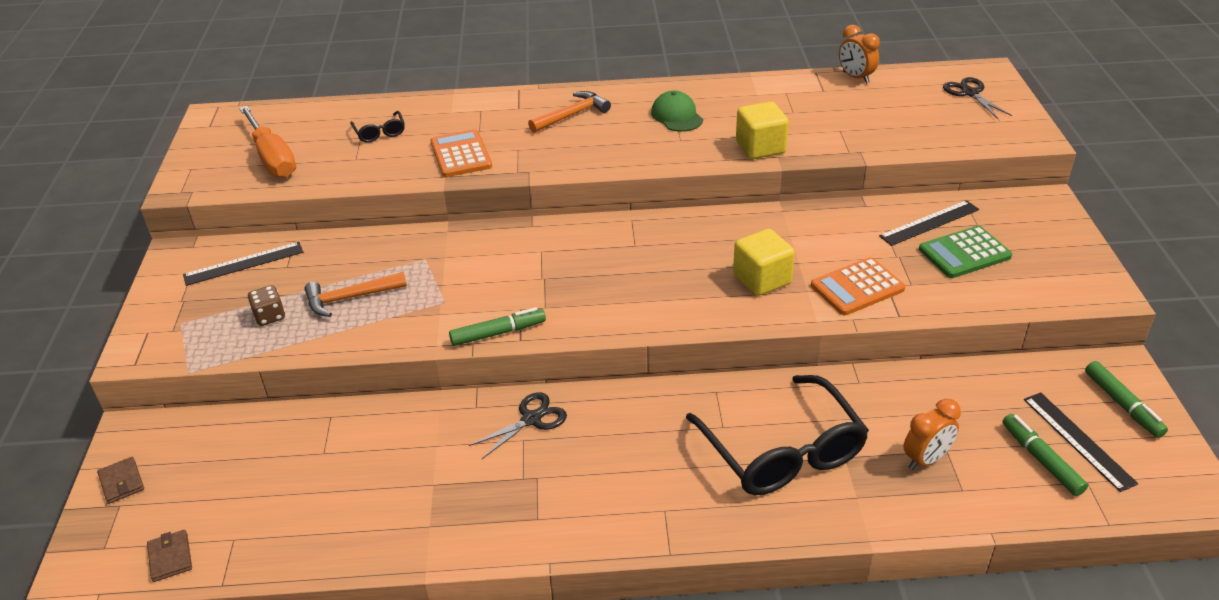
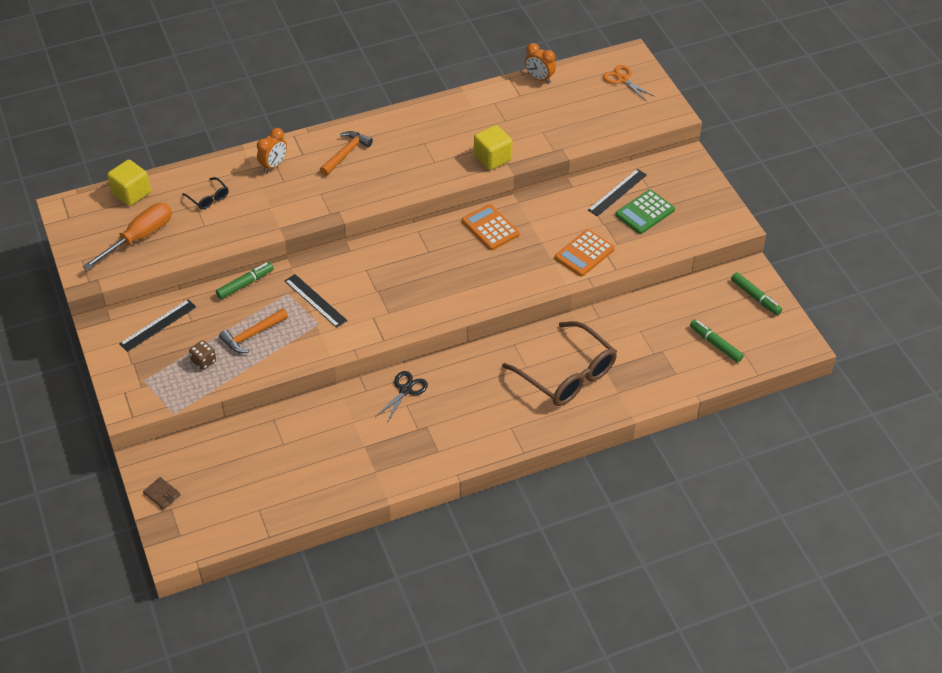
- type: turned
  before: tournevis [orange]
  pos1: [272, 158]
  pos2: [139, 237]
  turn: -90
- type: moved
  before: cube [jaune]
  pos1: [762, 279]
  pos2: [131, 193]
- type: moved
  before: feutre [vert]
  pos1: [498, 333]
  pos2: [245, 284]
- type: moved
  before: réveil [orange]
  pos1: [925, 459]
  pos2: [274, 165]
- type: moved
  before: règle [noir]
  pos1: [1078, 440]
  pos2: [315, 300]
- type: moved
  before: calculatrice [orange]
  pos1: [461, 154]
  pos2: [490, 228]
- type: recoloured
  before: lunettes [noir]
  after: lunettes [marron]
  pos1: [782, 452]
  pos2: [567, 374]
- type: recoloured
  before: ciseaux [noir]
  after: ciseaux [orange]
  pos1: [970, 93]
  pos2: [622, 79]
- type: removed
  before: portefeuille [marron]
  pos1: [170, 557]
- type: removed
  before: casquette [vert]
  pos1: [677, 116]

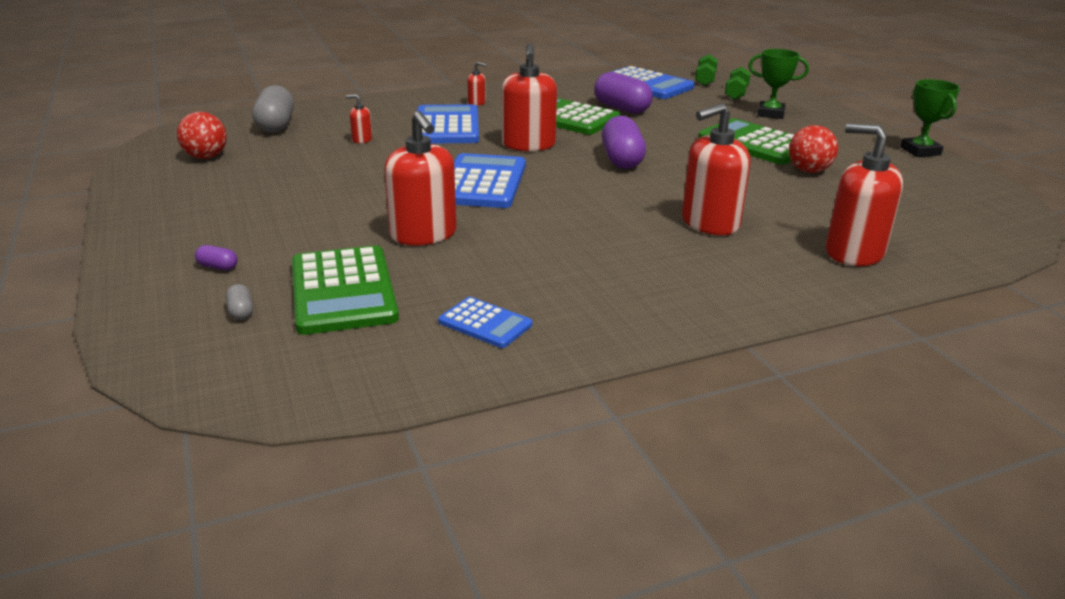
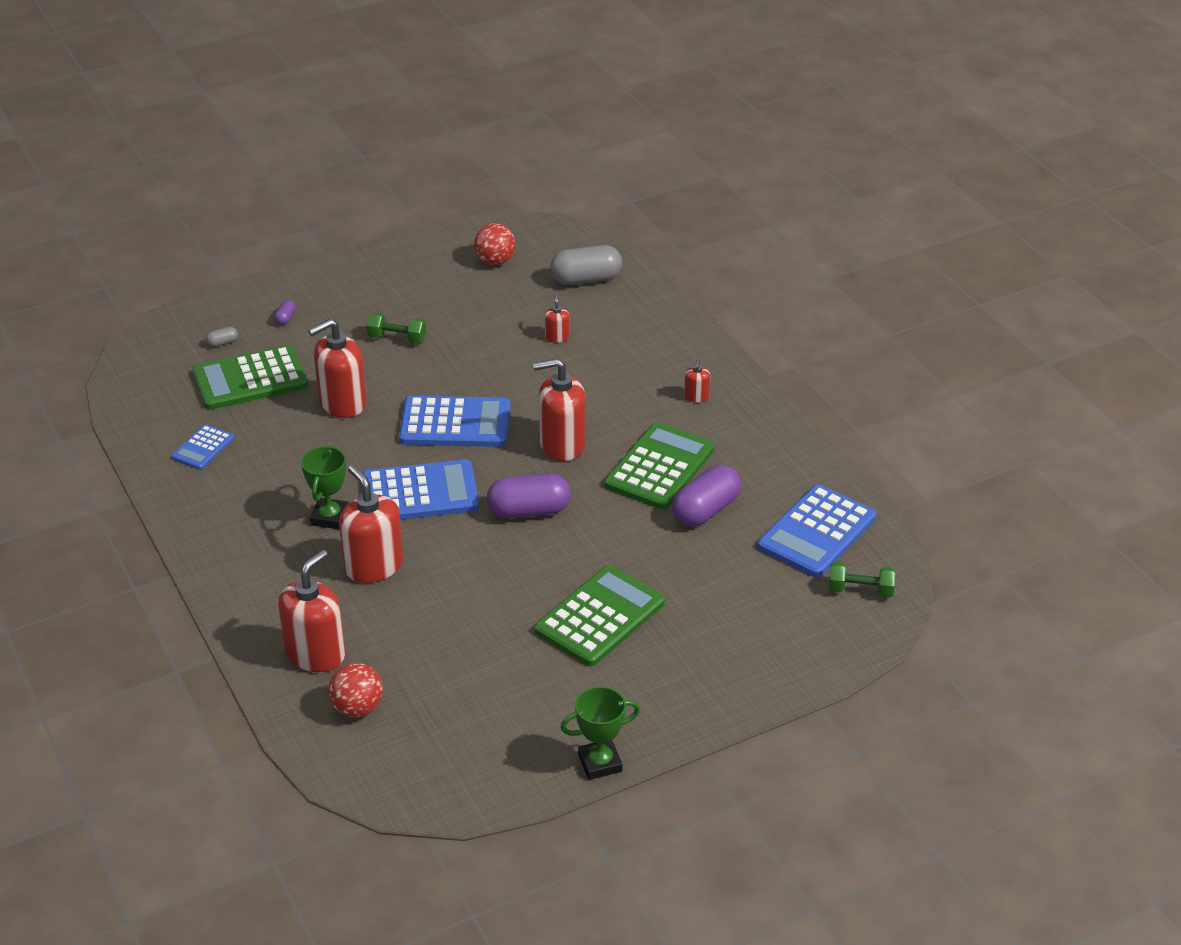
- type: moved
  before: trophée [vert]
  pos1: [770, 114]
  pos2: [330, 517]
- type: moved
  before: balle [rouge]
  pos1: [808, 171]
  pos2: [357, 708]
- type: moved
  before: calculatrice [bleu]
  pos1: [447, 126]
  pos2: [420, 493]
- type: moved
  before: haltère [vert]
  pos1: [736, 94]
  pos2: [397, 338]

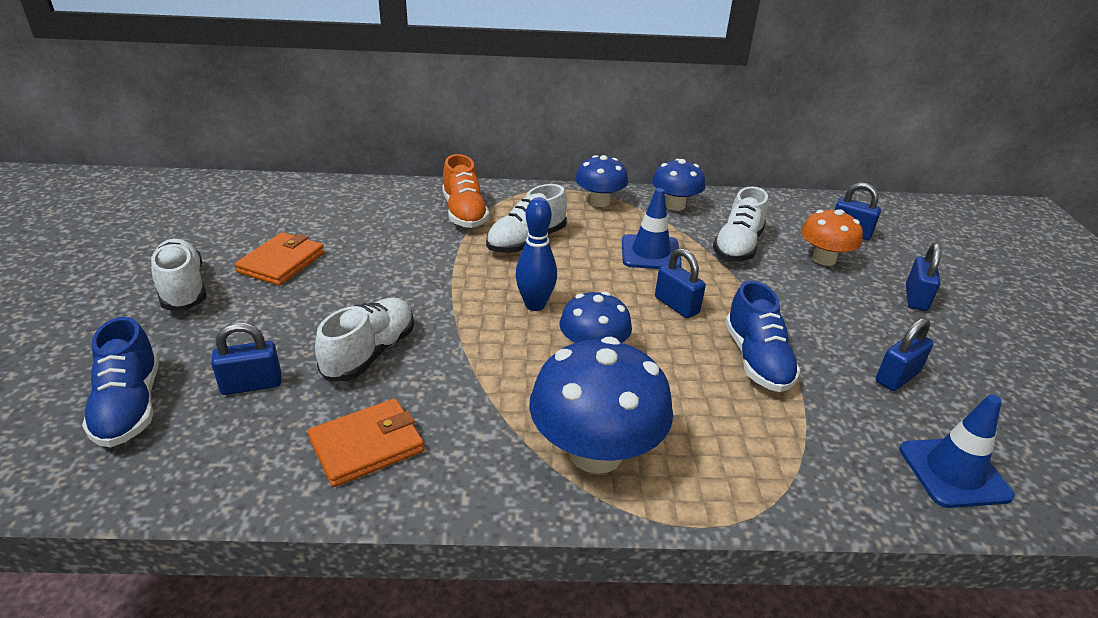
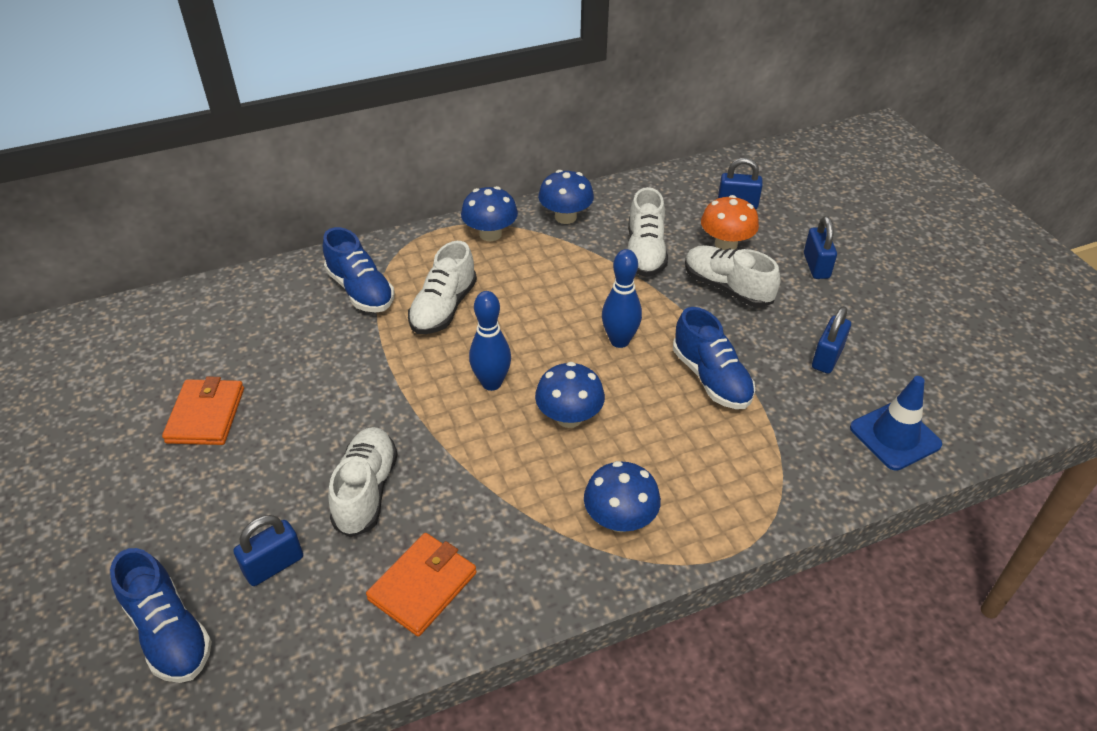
- type: recoloured
  before: chaussure [orange]
  after: chaussure [bleu]
  pos1: [464, 213]
  pos2: [361, 290]
- type: resized
  before: champignon [bleu]
  pos1: [595, 452]
  pos2: [620, 519]
  scale: 0.61
- type: replaced
  before: cadenas [bleu]
  after: quille [bleu]
  pos1: [676, 305]
  pos2: [619, 341]
- type: moved
  before: chaussure [blanc]
  pos1: [183, 289]
  pos2: [727, 288]
- type: removed
  before: cône de chantier [bleu]
  pos1: [650, 253]

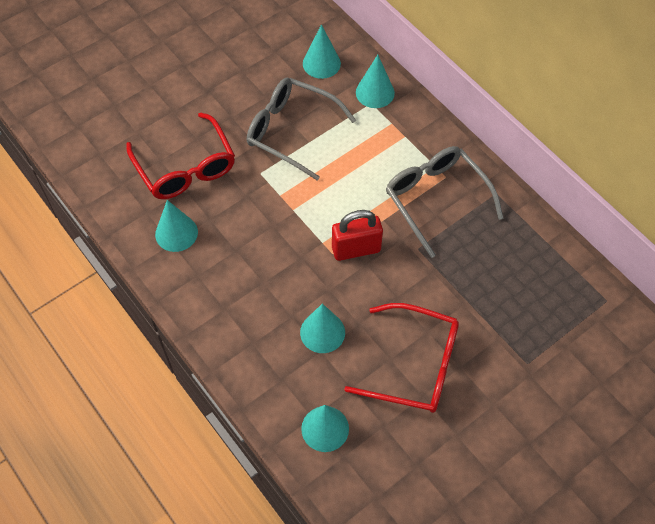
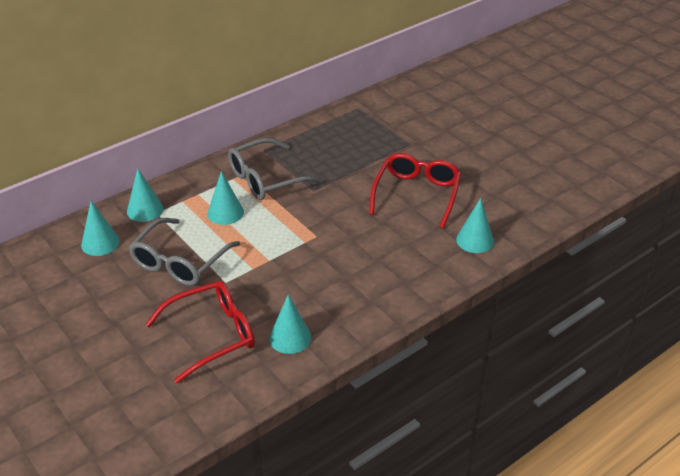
- type: moved
  before: cône [turquoise]
  pos1: [322, 332]
  pos2: [225, 212]
- type: removed
  before: cadenas [rouge]
  pos1: [356, 249]

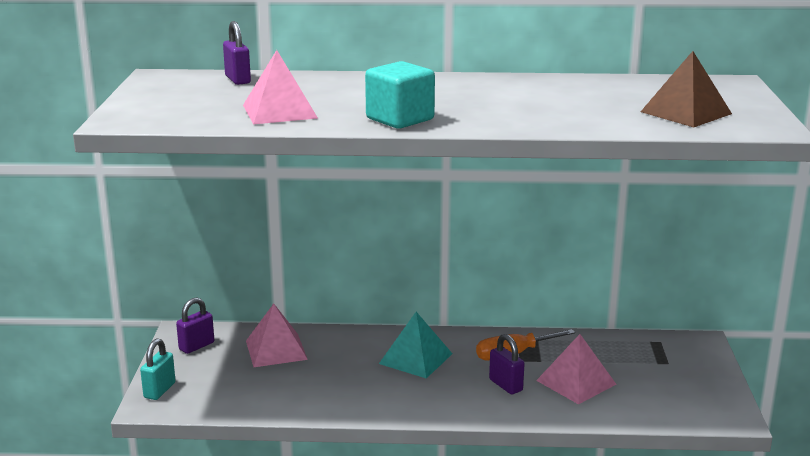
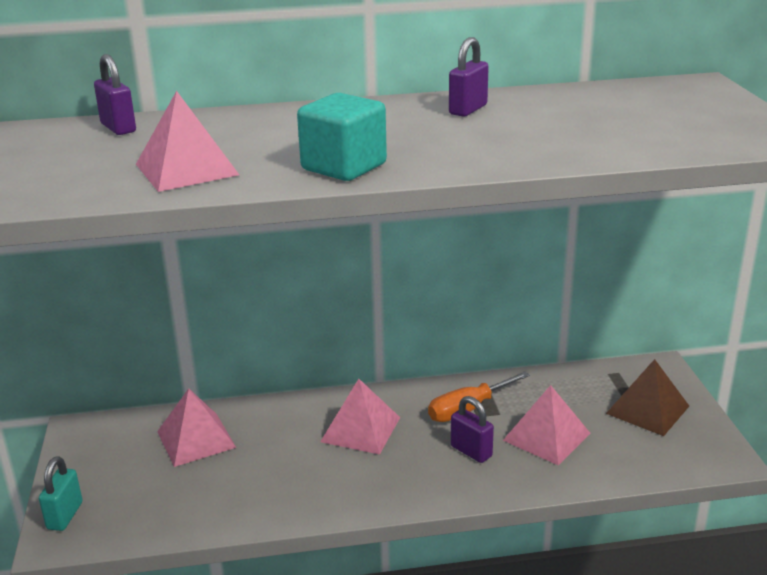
- type: recoloured
  before: pyramide [turquoise]
  after: pyramide [rose]
  pos1: [415, 358]
  pos2: [360, 429]
- type: moved
  before: cadenas [violet]
  pos1: [196, 346]
  pos2: [468, 110]
- type: moved
  before: pyramide [marron]
  pos1: [686, 113]
  pos2: [647, 409]

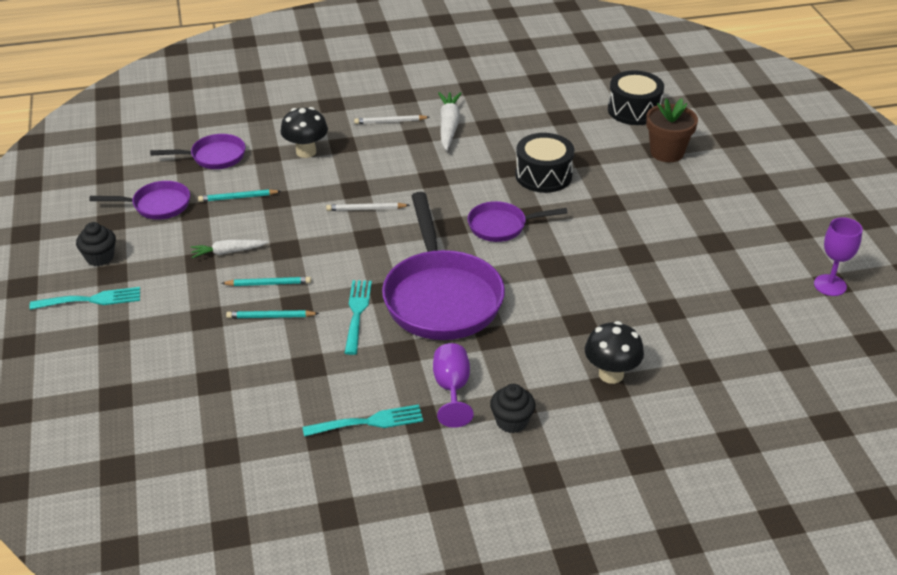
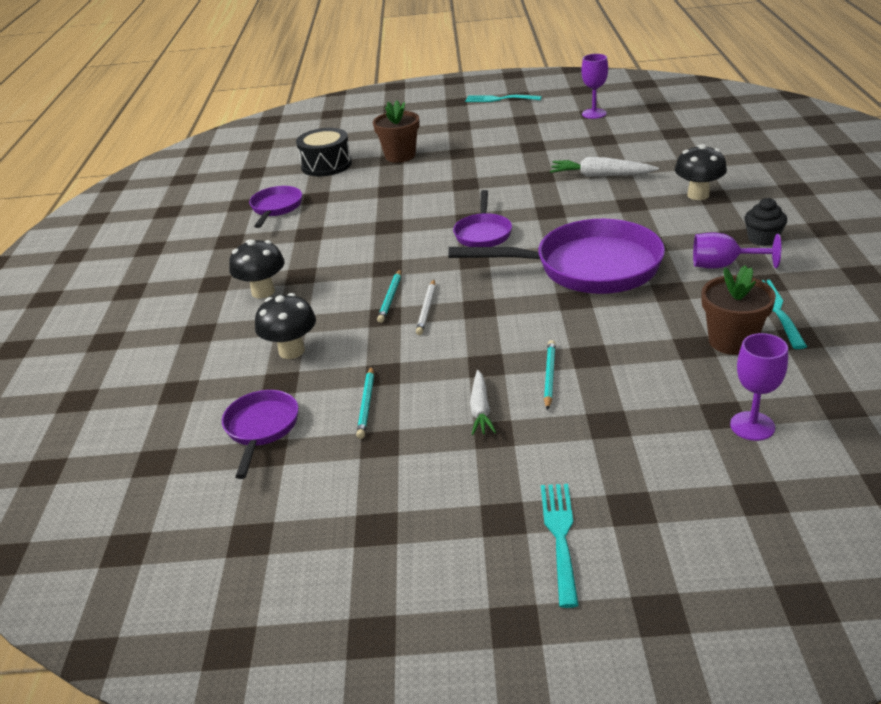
- type: replaced
  before: crayon [blanc]
  after: champignon [noir]
  pos1: [390, 121]
  pos2: [263, 292]
- type: moved
  before: poêle [violet]
  pos1: [157, 205]
  pos2: [276, 208]
- type: moved
  before: crayon [turquoise]
  pos1: [270, 317]
  pos2: [390, 298]
- type: moved
  before: fourchette [turquoise]
  pos1: [357, 313]
  pos2: [500, 99]
- type: moved
  before: carotte [blanc]
  pos1: [448, 126]
  pos2: [600, 176]
- type: added
  after: pot de fleurs [marron]
  pos2: [732, 341]
- type: added
  after: verre à pied [violet]
  pos2: [752, 426]
- type: removed
  before: muffin [noir]
  pos1: [100, 257]
- type: removed
  before: tambour [noir]
  pos1: [543, 175]

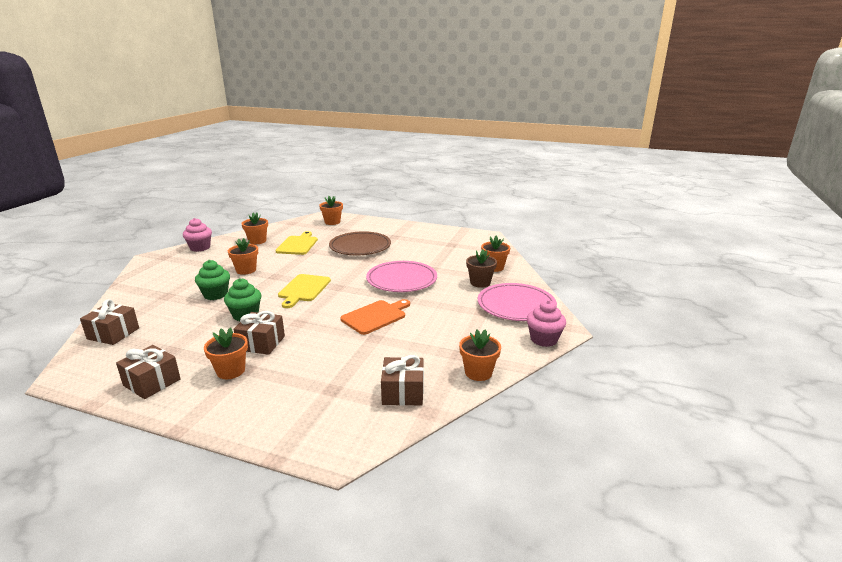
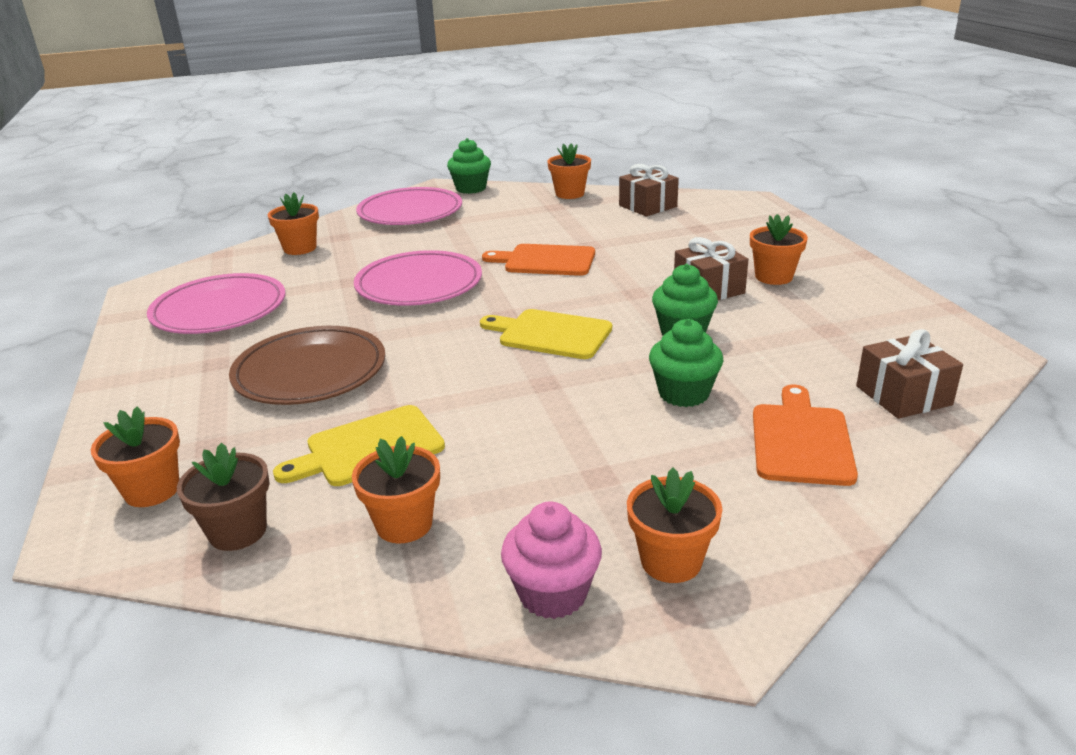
- type: added
  after: assiette [rose]
  pos2: [219, 310]
- type: moved
  before: pot de fleurs [marron]
  pos1: [480, 283]
  pos2: [238, 531]
- type: recoloured
  before: muffin [rose]
  after: muffin [vert]
  pos1: [544, 339]
  pos2: [471, 188]
- type: turned
  before: planche à découper [jaune]
  pos1: [303, 289]
  pos2: [550, 334]
  turn: -135
- type: moved
  before: pot de fleurs [orange]
  pos1: [246, 270]
  pos2: [671, 561]
- type: added
  after: planche à découper [orange]
  pos2: [801, 440]
- type: removed
  before: cadeau [marron]
  pos1: [152, 382]

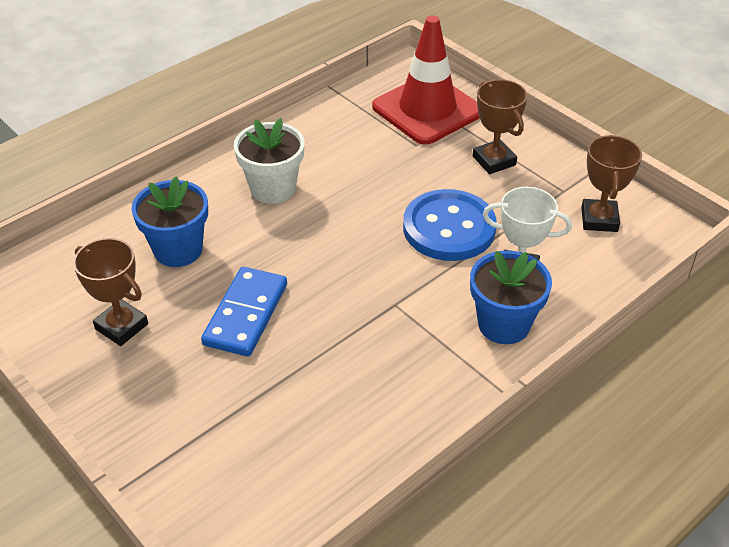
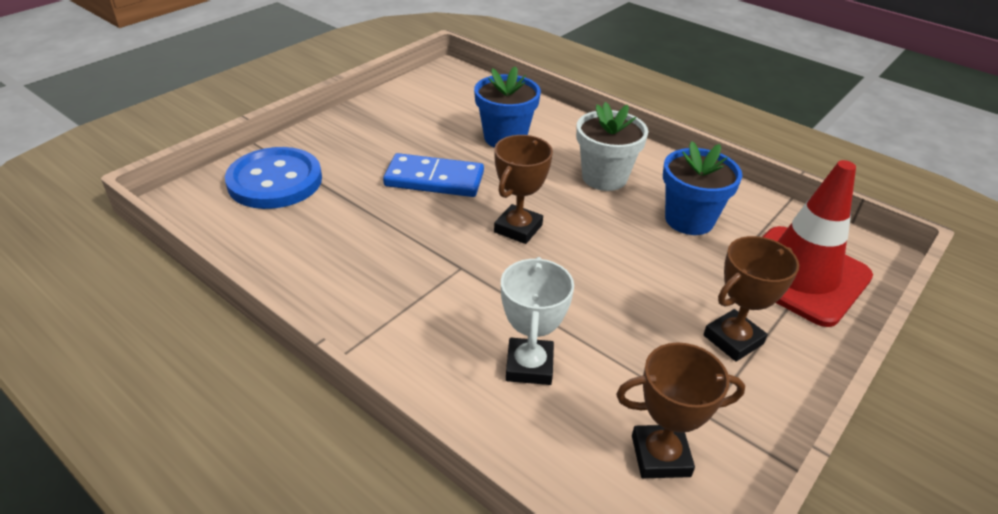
- type: moved
  before: bouton [bleu]
  pos1: [449, 228]
  pos2: [275, 181]
- type: moved
  before: trophée [marron]
  pos1: [121, 326]
  pos2: [518, 228]
- type: moved
  before: pot de fleurs [bleu]
  pos1: [504, 324]
  pos2: [689, 220]

